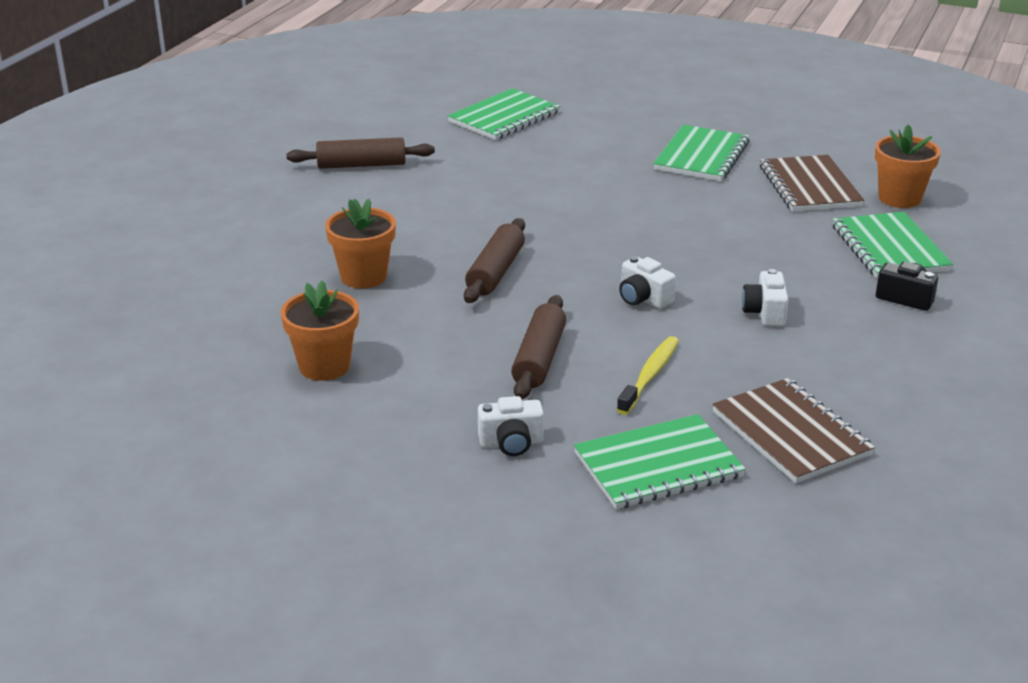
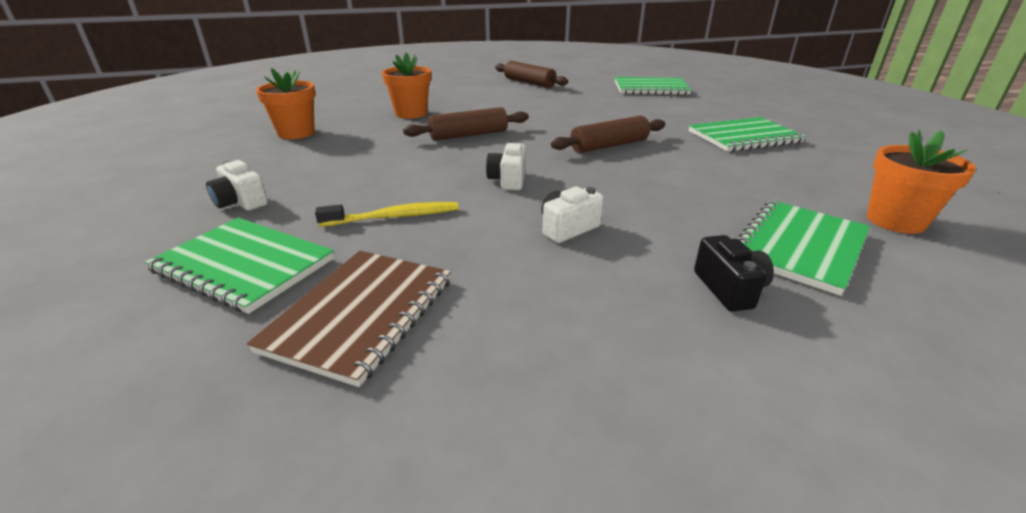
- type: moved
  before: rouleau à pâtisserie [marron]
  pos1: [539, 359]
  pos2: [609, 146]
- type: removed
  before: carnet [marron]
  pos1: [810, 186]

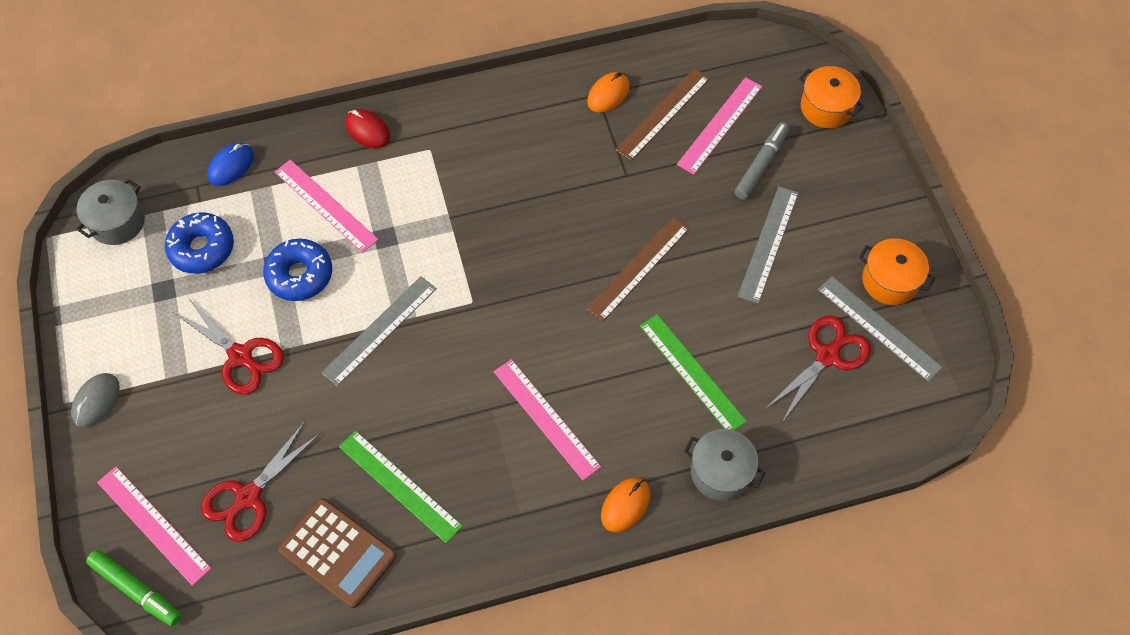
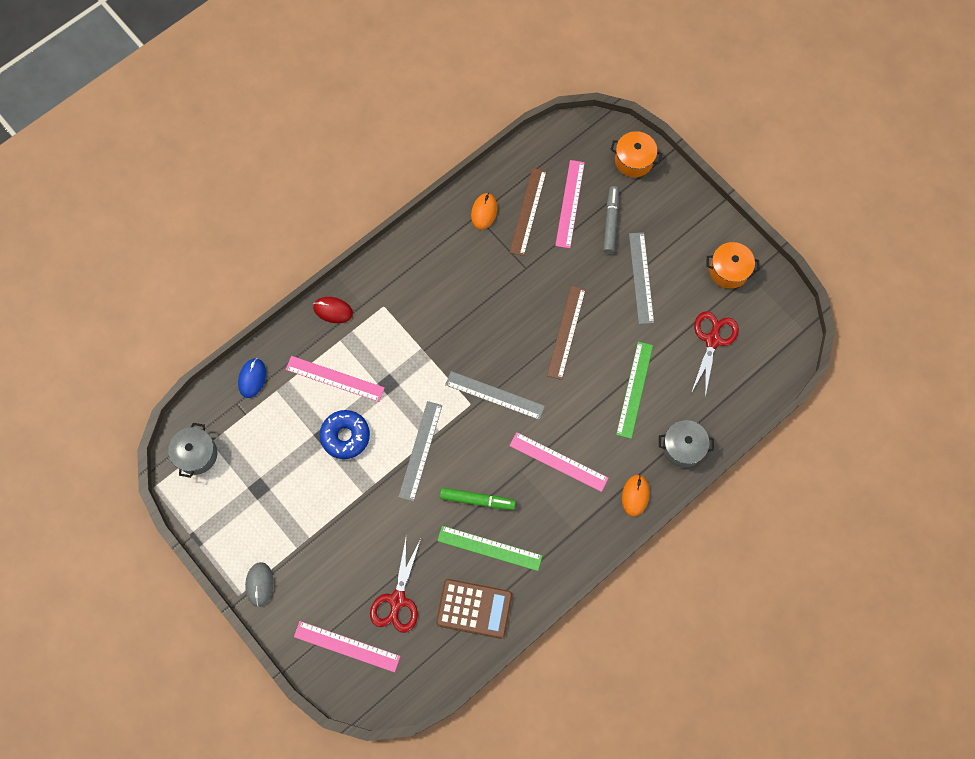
- type: moved
  before: feutre [vert]
  pos1: [136, 590]
  pos2: [477, 500]
- type: moved
  before: règle [gris]
  pos1: [878, 328]
  pos2: [494, 395]
- type: turned
  before: règle [vert]
  pos1: [692, 373]
  pos2: [634, 389]
  turn: 75
- type: removed
  before: beignet [bleu]
  pos1: [202, 248]
- type: removed
  before: ciseaux [rouge]
  pos1: [241, 356]

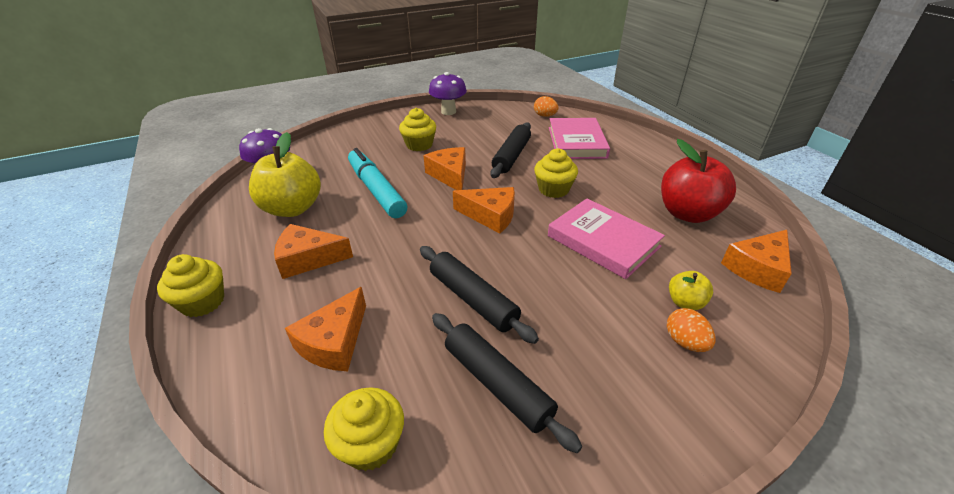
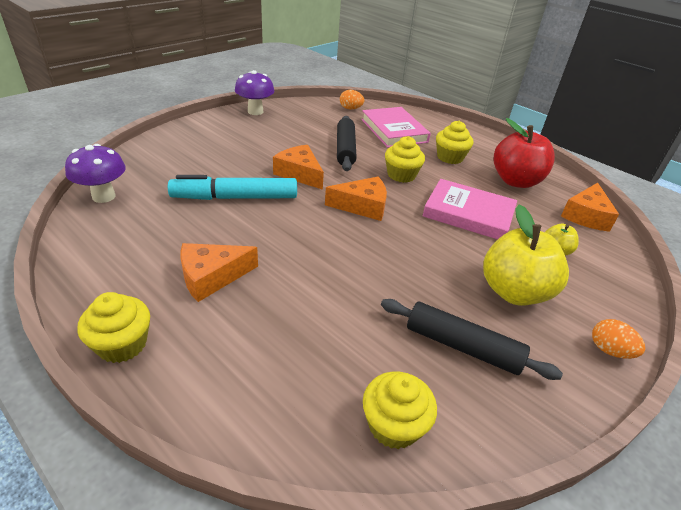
- type: turned
  before: feutre [turquoise]
  pos1: [376, 190]
  pos2: [235, 198]
  turn: -45
- type: moved
  before: muffin [jaune]
  pos1: [419, 145]
  pos2: [450, 157]
- type: moved
  before: pomme [jaune]
  pos1: [292, 208]
  pos2: [514, 292]
- type: moved
  before: œuf [orange]
  pos1: [685, 342]
  pos2: [609, 350]
- type: removed
  before: fromage [orange]
  pos1: [334, 342]
- type: removed
  before: rouleau à pâtisserie [noir]
  pos1: [473, 299]

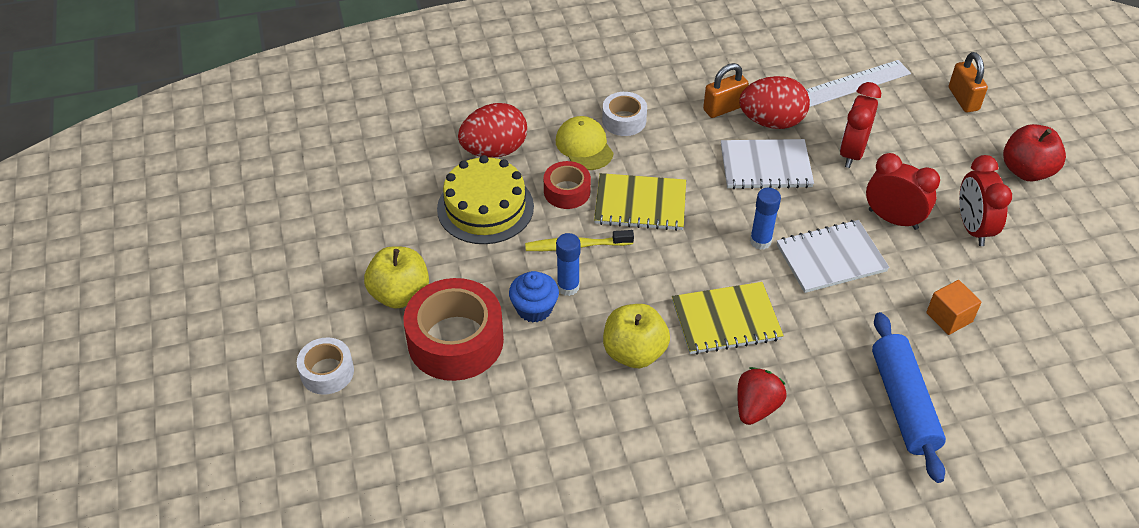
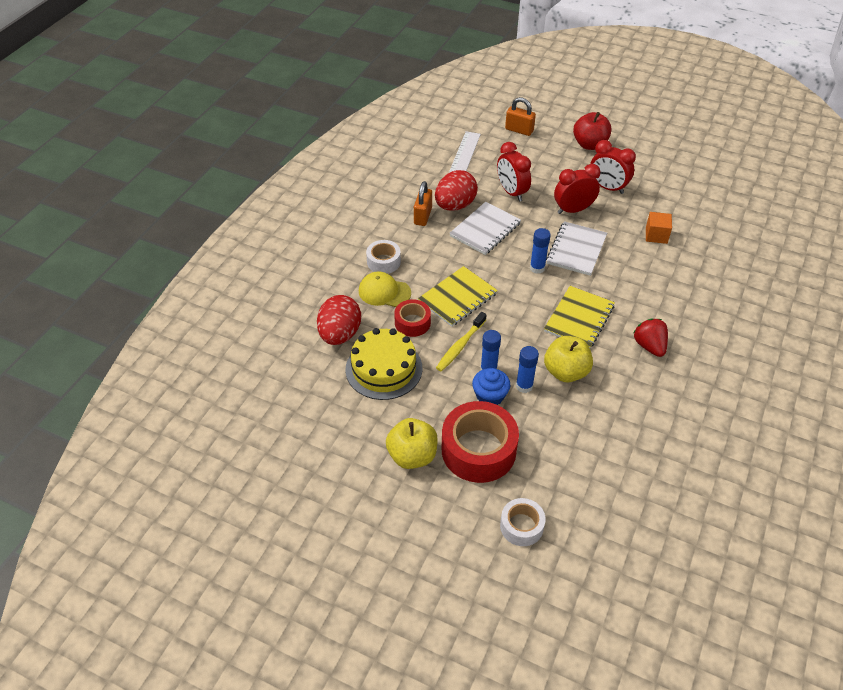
- type: moved
  before: ruban adhésif [blanc]
  pos1: [327, 372]
  pos2: [521, 526]
- type: added
  after: bâton de colle [bleu]
  pos2: [524, 386]
- type: removed
  before: rouleau à pâtisserie [bleu]
  pos1: [903, 403]

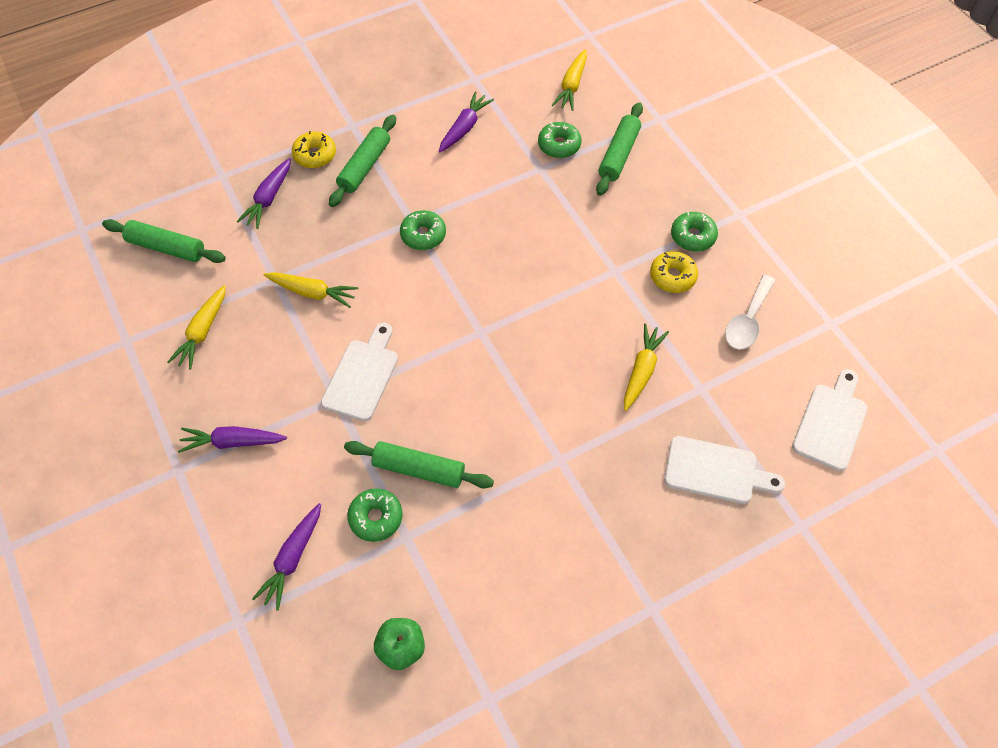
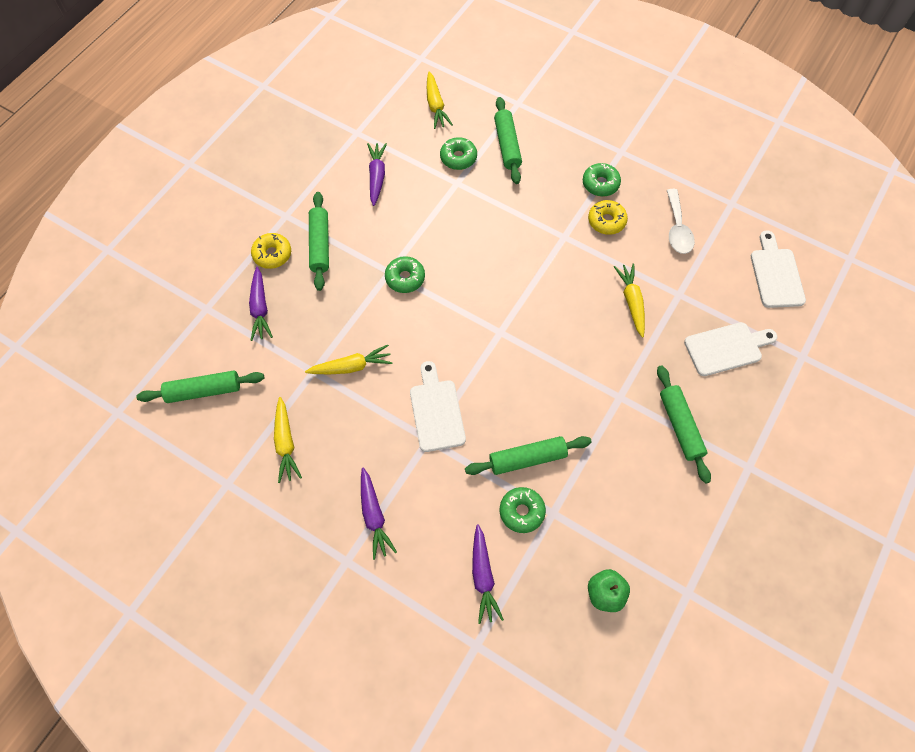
- type: turned
  before: carotte [violet]
  pos1: [233, 442]
  pos2: [374, 516]
  turn: -75
- type: added
  after: rouleau à pâtisserie [vert]
  pos2: [680, 426]

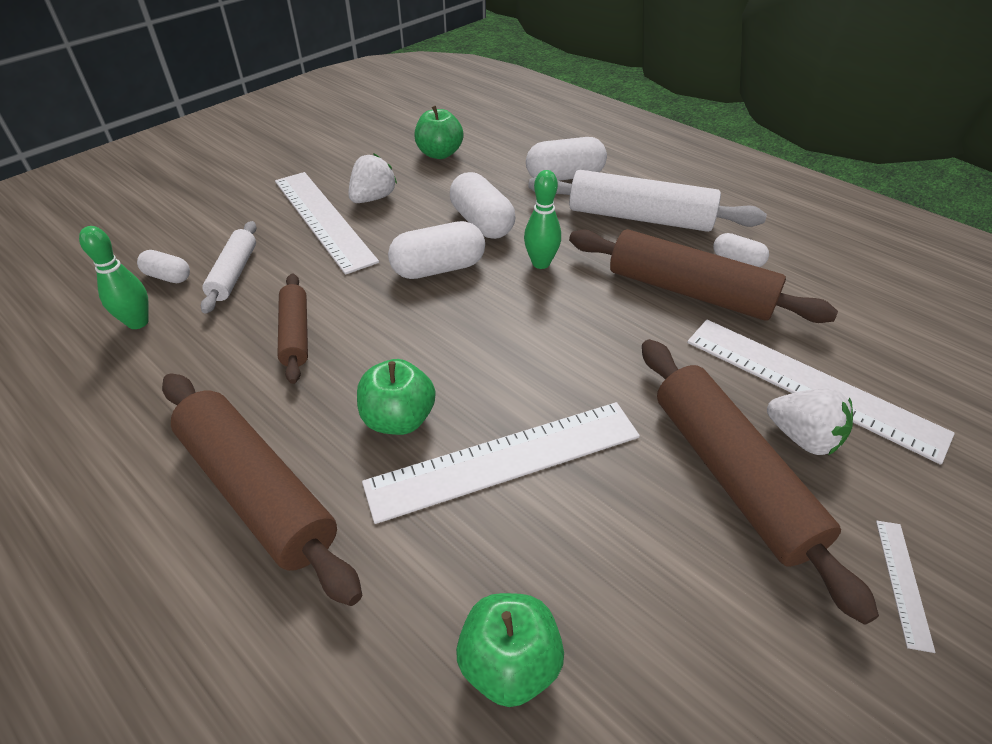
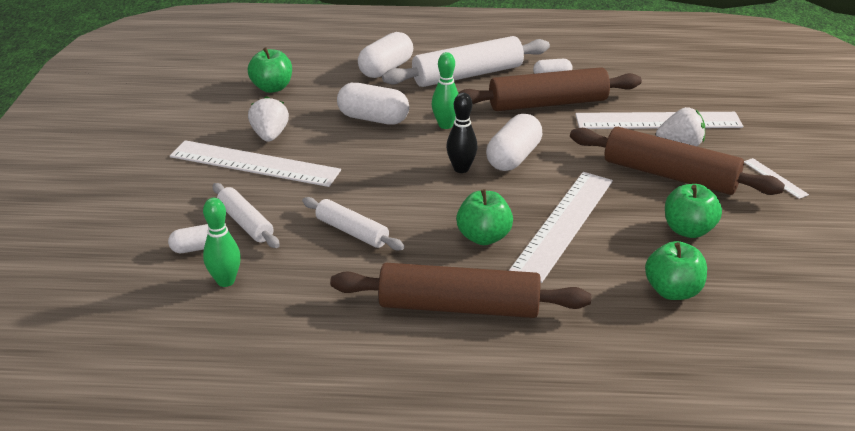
- type: recoloured
  before: rouleau à pâtisserie [marron]
  after: rouleau à pâtisserie [blanc]
  pos1: [295, 334]
  pos2: [352, 232]
- type: added
  after: quille [noir]
  pos2: [461, 169]
- type: moved
  before: gélule [blanc]
  pos1: [438, 268]
  pos2: [513, 157]
- type: added
  after: pomme [vert]
  pos2: [688, 230]

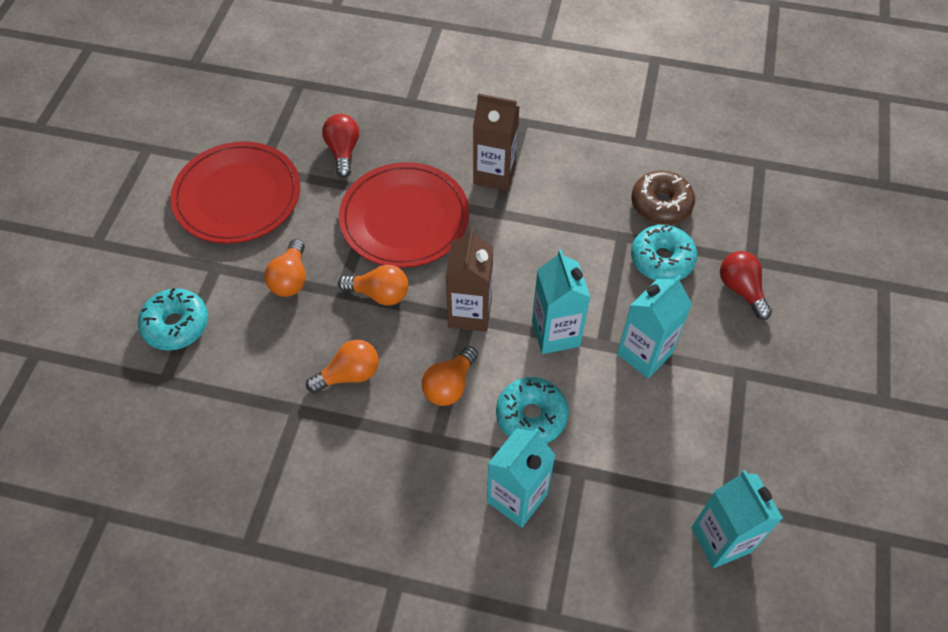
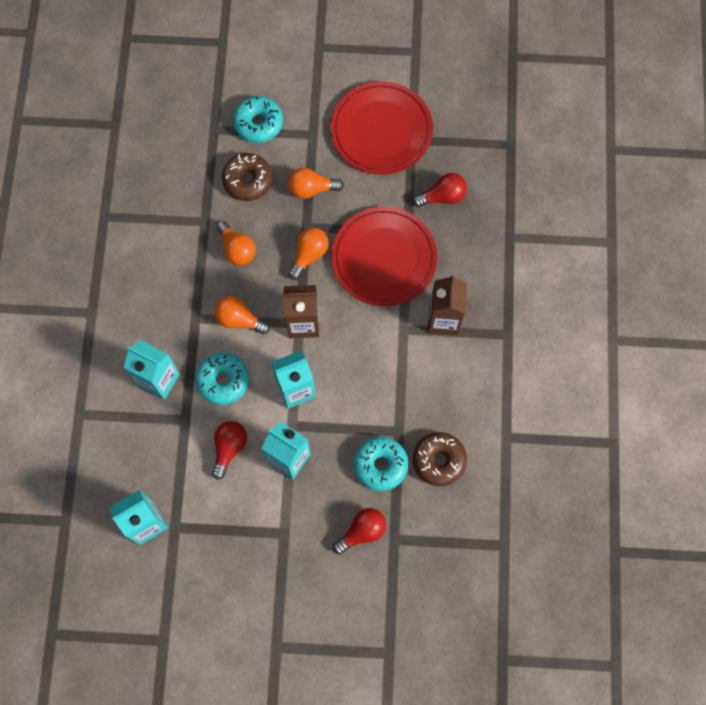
- type: added
  after: ampoule [rouge]
  pos2: [229, 448]
- type: added
  after: beignet [marron]
  pos2: [247, 180]
- type: turned
  before: ampoule [orange]
  pos1: [379, 294]
  pos2: [309, 255]
  turn: -150

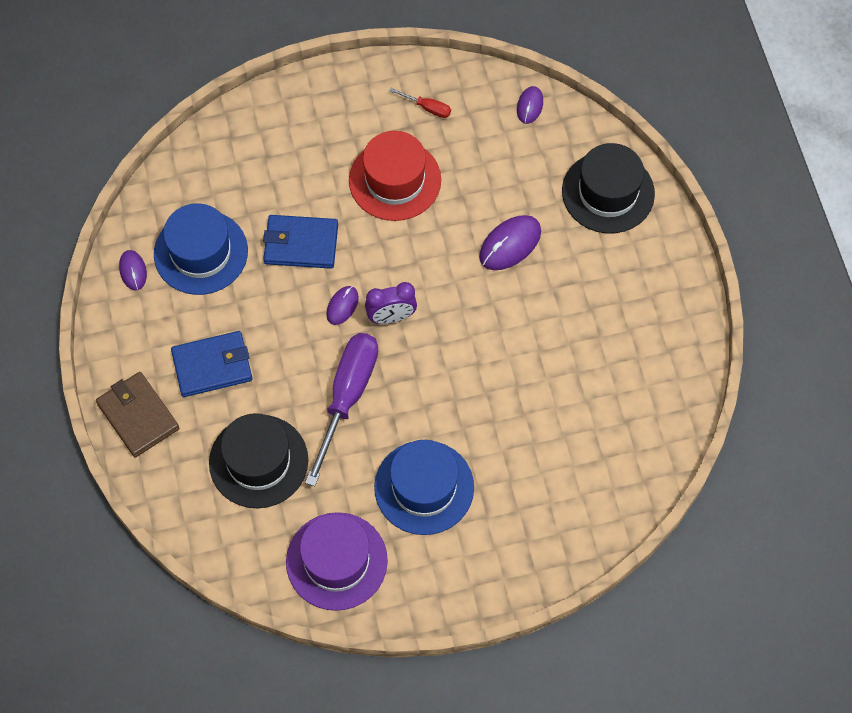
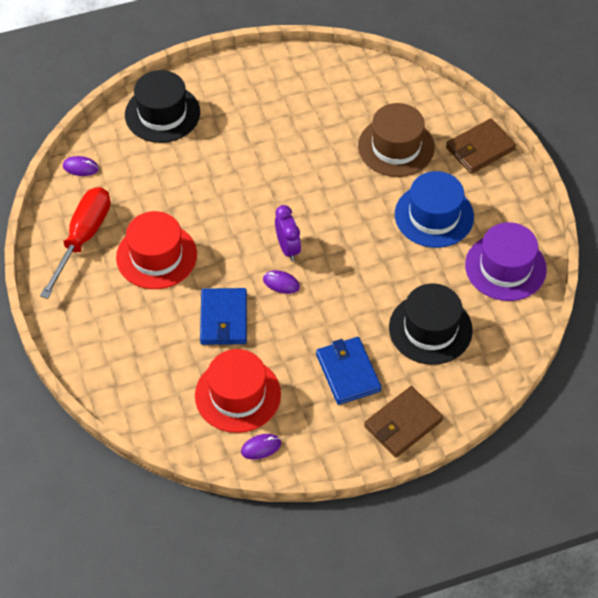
- type: resized
  before: tournevis [rouge]
  pos1: [427, 108]
  pos2: [83, 238]
  scale: 2.34
- type: recoloured
  before: chapeau [bleu]
  after: chapeau [rouge]
  pos1: [201, 252]
  pos2: [237, 395]
- type: added
  after: chapeau [marron]
  pos2: [396, 147]
- type: added
  after: portefeuille [marron]
  pos2: [480, 148]
- type: removed
  before: tournevis [violet]
  pos1: [347, 397]
- type: removed
  before: souris [violet]
  pos1: [510, 244]

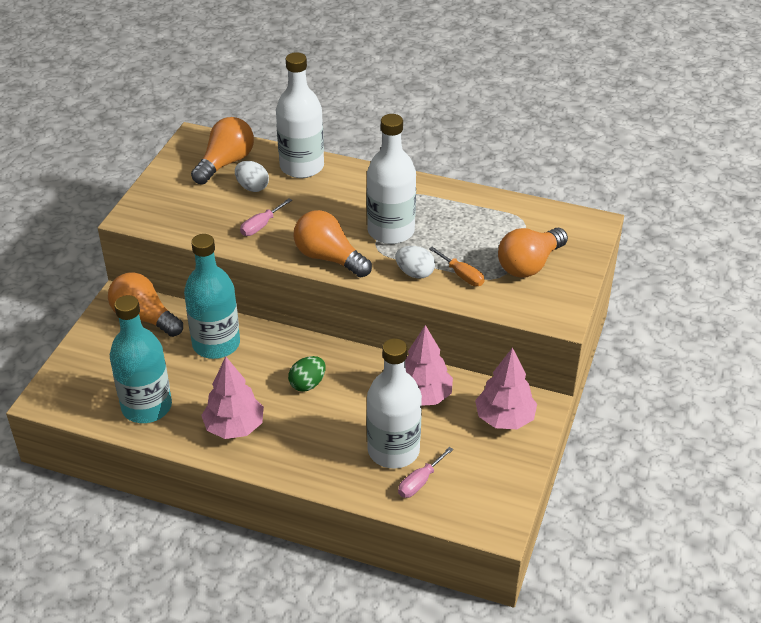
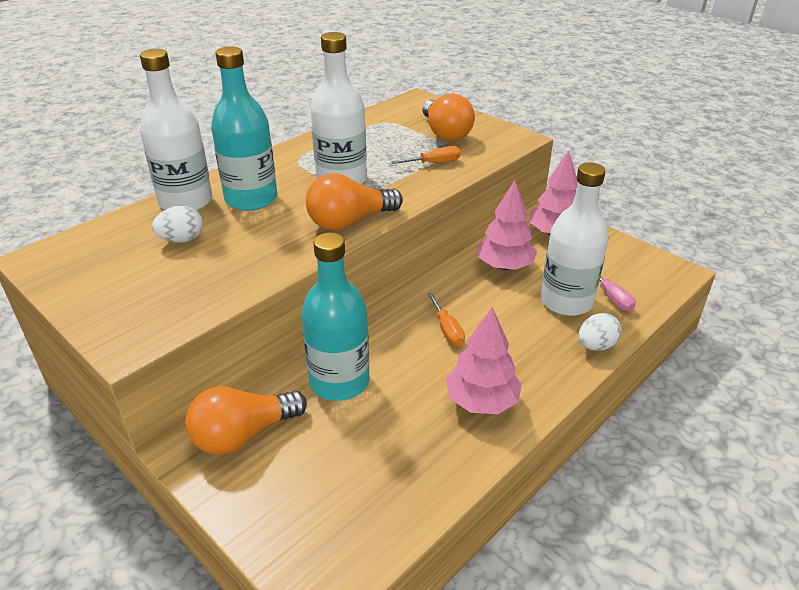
- type: moved
  before: bouteille [turquoise]
  pos1: [147, 407]
  pos2: [251, 199]
- type: replaced
  before: œuf [vert]
  after: tournevis [orange]
  pos1: [307, 384]
  pos2: [447, 330]
- type: moved
  before: œuf [blanc]
  pos1: [415, 273]
  pos2: [596, 346]
- type: removed
  before: ampoule [orange]
  pos1: [226, 163]
- type: removed
  before: tournevis [rose]
  pos1: [261, 226]

